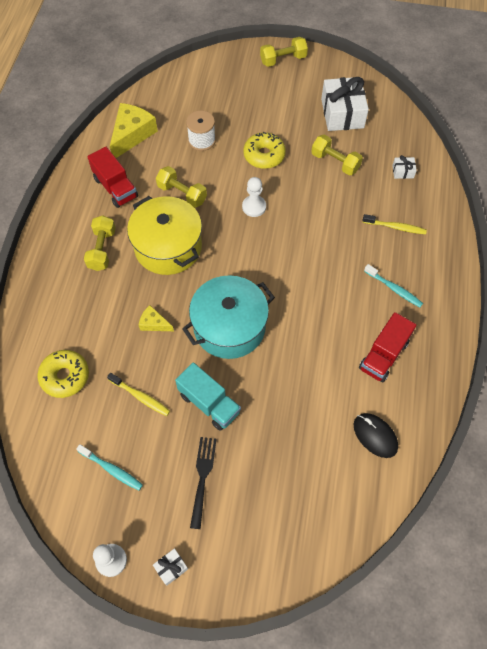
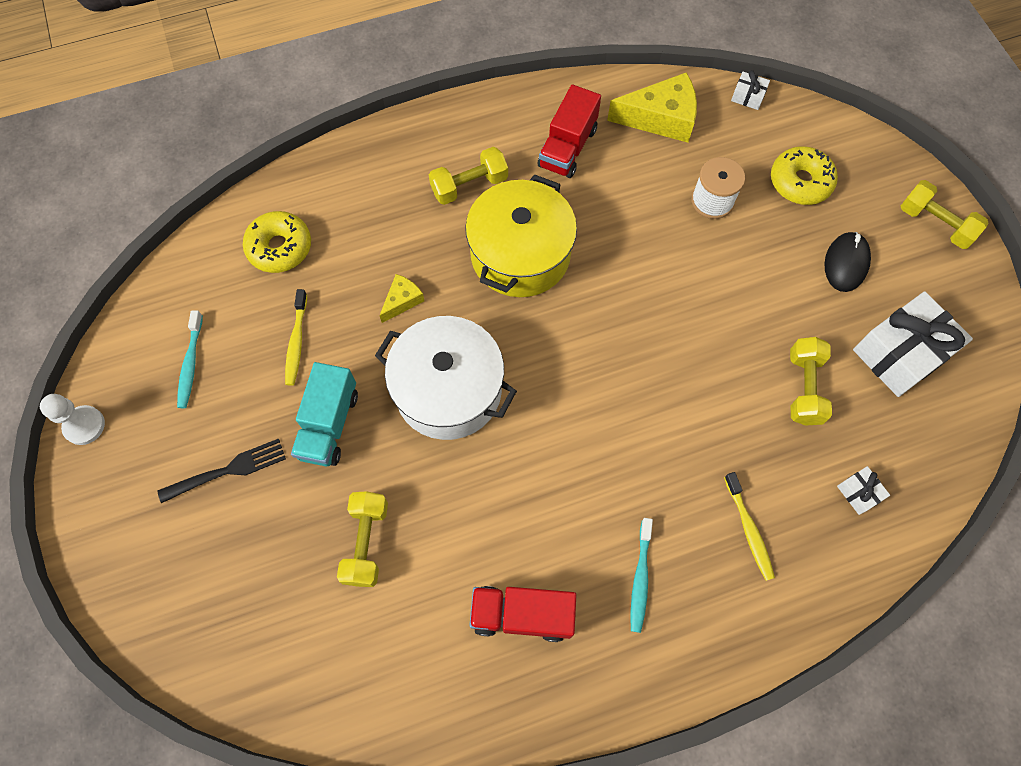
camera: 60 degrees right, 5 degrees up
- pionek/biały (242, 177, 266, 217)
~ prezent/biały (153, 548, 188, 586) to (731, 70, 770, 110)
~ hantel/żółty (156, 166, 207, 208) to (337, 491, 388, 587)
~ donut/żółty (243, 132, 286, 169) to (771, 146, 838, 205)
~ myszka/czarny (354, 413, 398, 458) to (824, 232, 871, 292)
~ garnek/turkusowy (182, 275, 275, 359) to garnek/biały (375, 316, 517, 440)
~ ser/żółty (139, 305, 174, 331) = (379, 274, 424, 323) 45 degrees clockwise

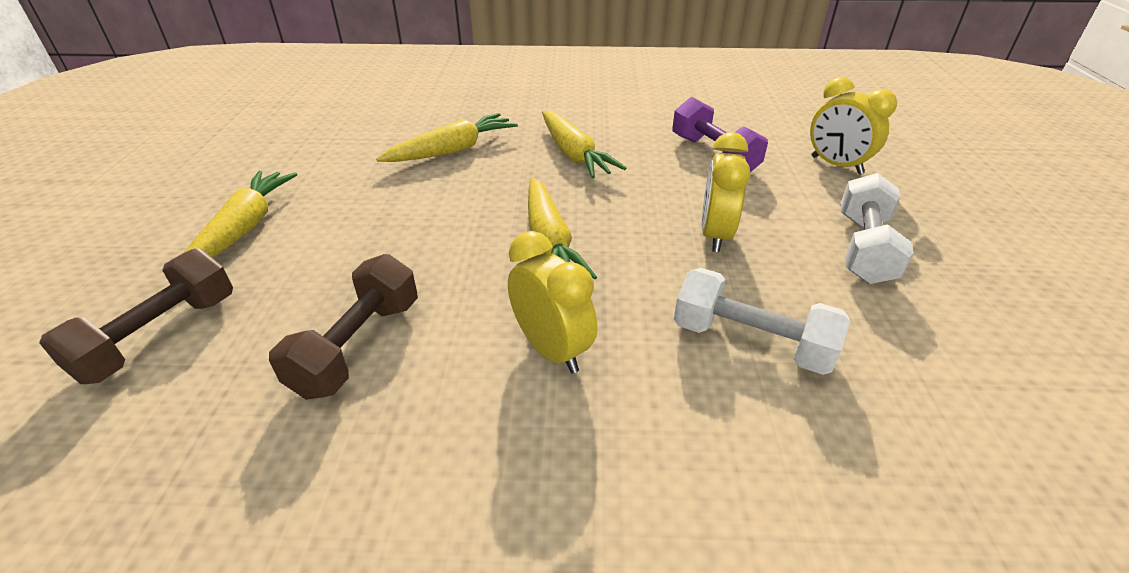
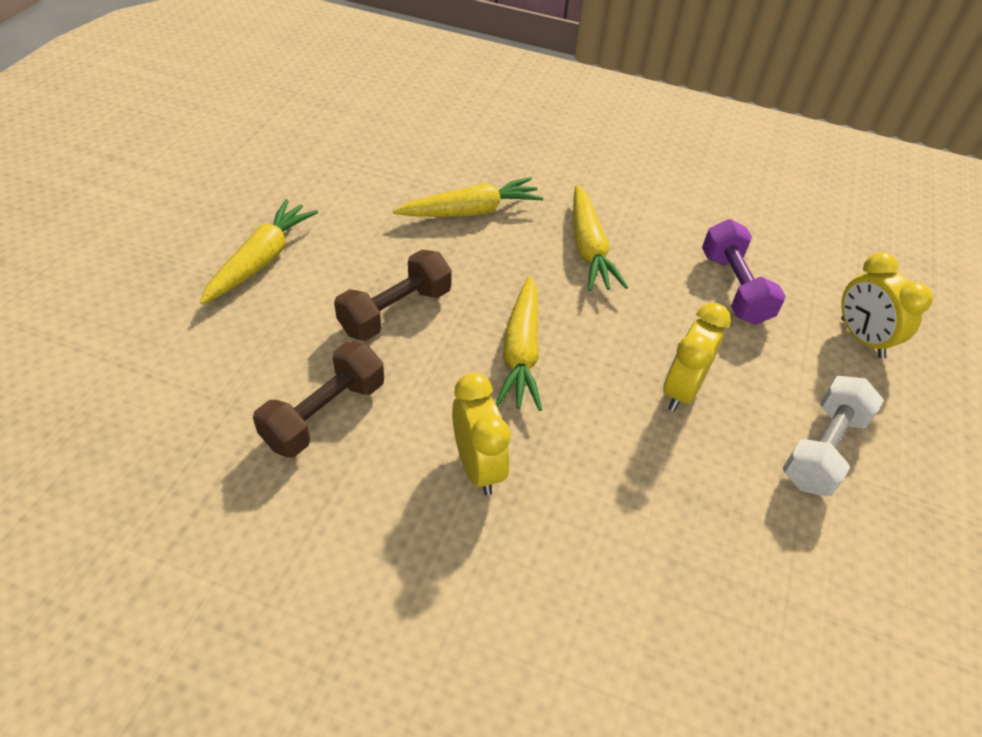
camera: 15 degrees right, 10 degrees up
- hantel/biały (674, 268, 850, 375)
~ hantel/brązowy (39, 248, 233, 384) to (334, 250, 452, 341)

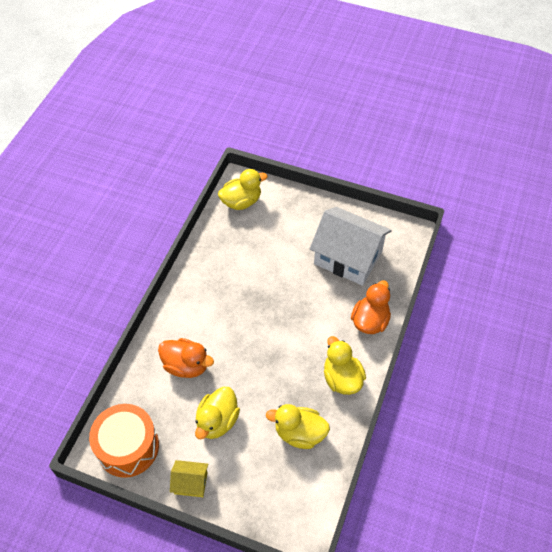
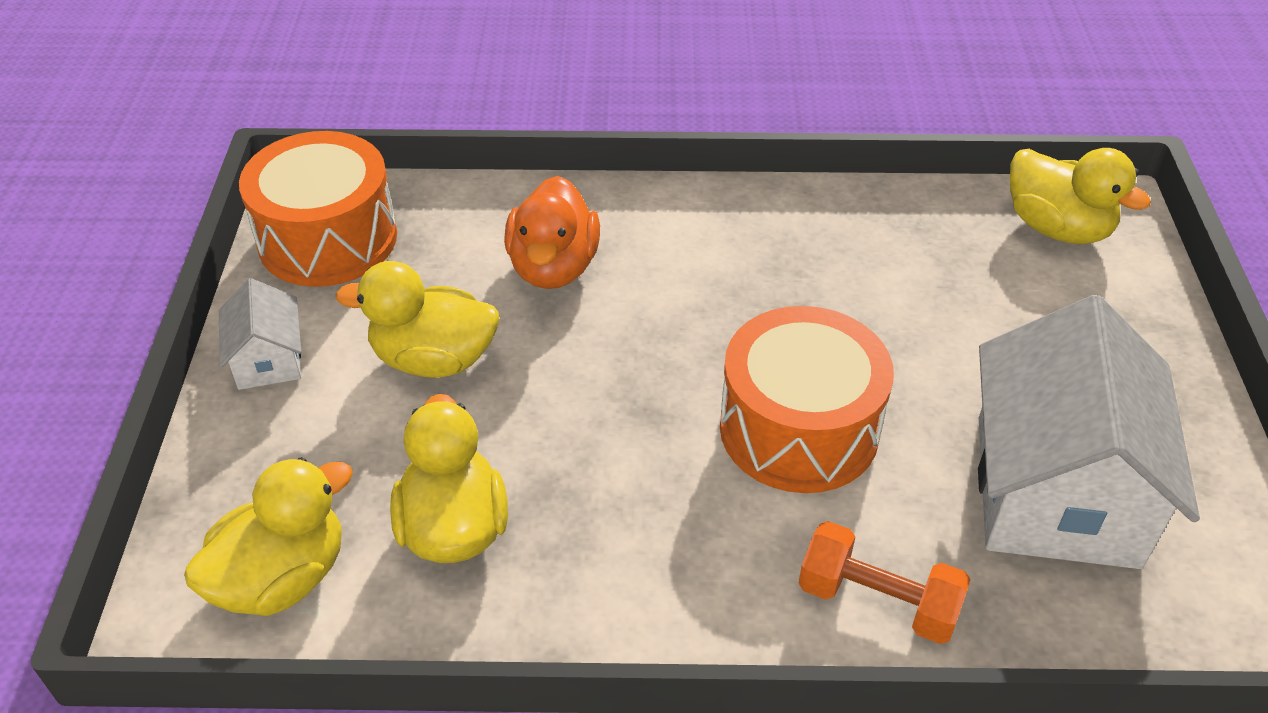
camera: 70 degrees right, 10 degrees down
+ bęben/pomarańczowy (720, 306, 894, 493)
~ kaczka/żółty (324, 336, 366, 395) to (184, 457, 353, 616)
~ kaczka/pomarańczowy (351, 280, 391, 334) to hantel/pomarańczowy (799, 521, 971, 644)
~ domek/żółty (170, 460, 208, 497) to domek/biały (219, 278, 301, 390)

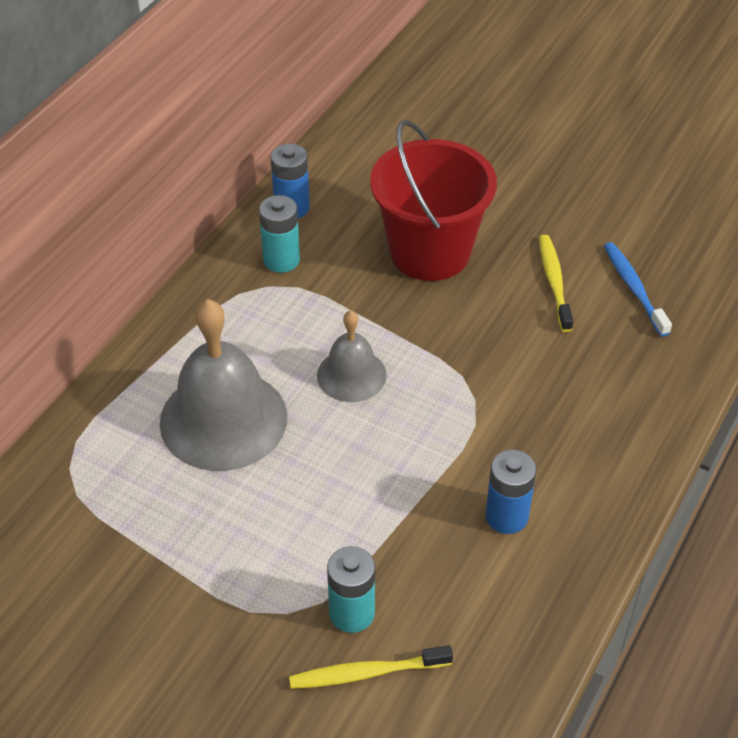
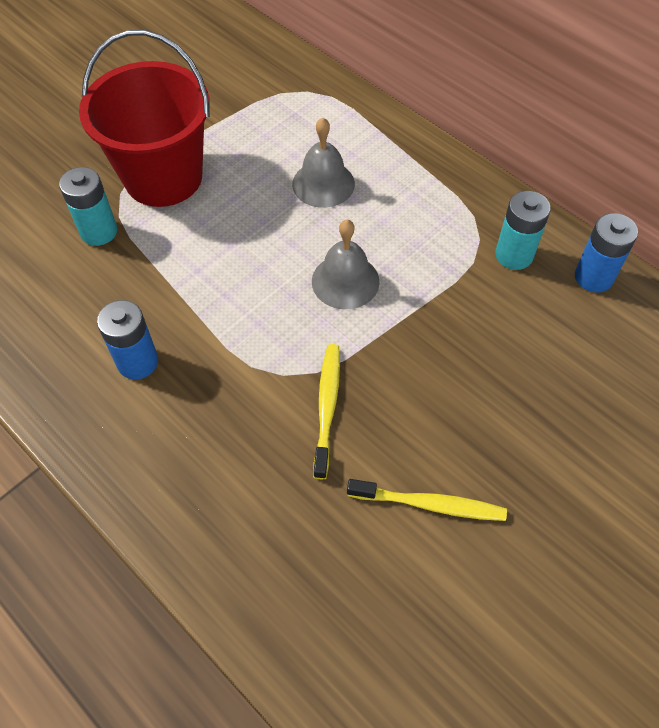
camera: 105 degrees right, 10 degrees up
- szczoteczka do zębów/niebieski (604, 242, 672, 337)
~ szczoteczka do zębów/żółty (289, 645, 453, 689) to (313, 344, 340, 479)
~ wiadro/czerwony (370, 120, 497, 281) to (79, 30, 210, 207)
~ dzwonek/szary (160, 299, 287, 471) = (292, 117, 355, 208) x0.56

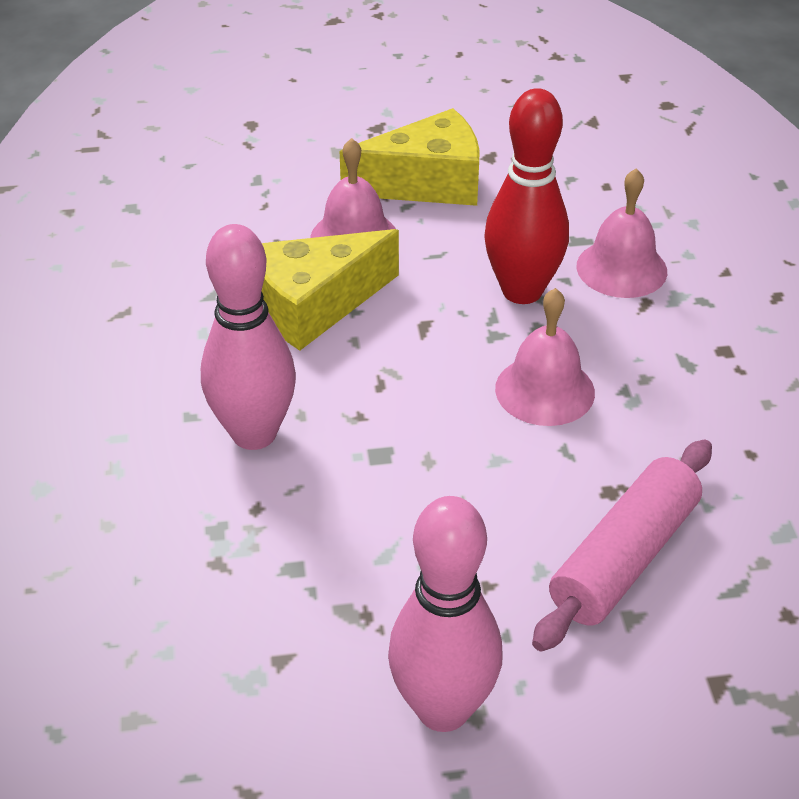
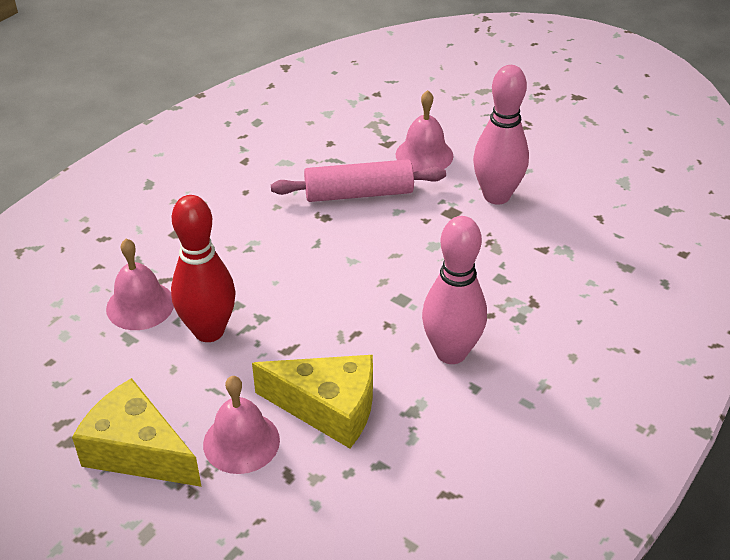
camera: 135 degrees left, 0 degrees up
~ dzwonek/różowy (495, 288, 595, 426) to (396, 90, 454, 172)

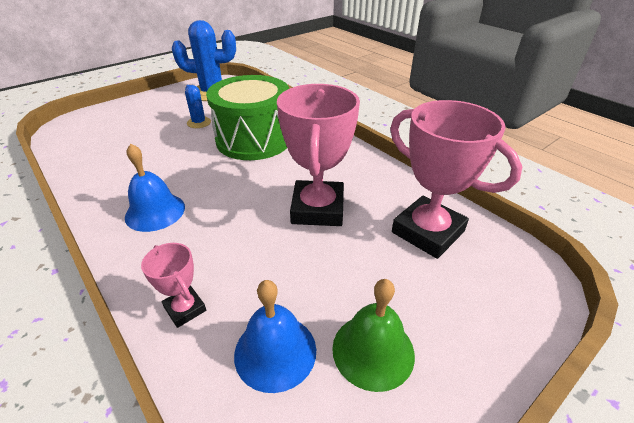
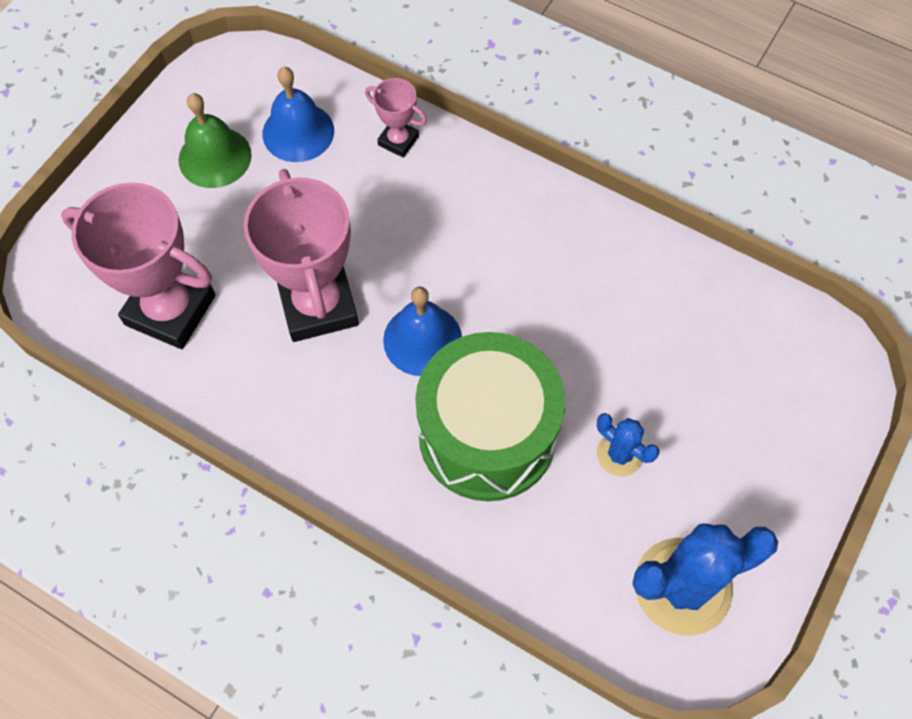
camera: 160 degrees right, 25 degrees up
~ dzwonek/niebieski (125, 143, 185, 232) to (383, 287, 462, 376)

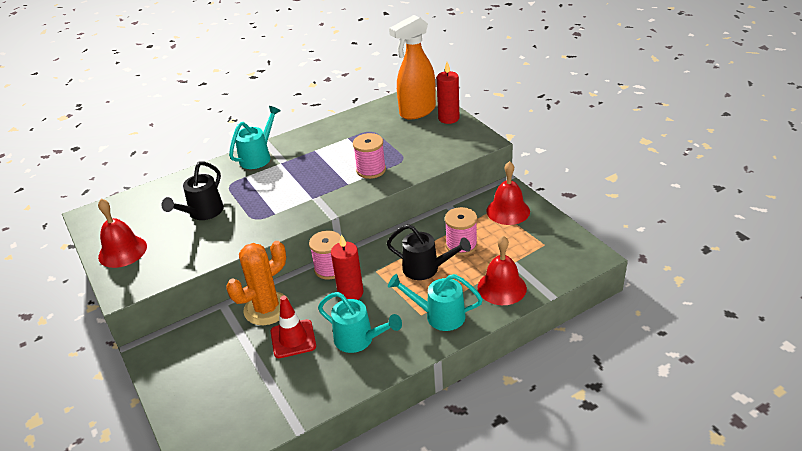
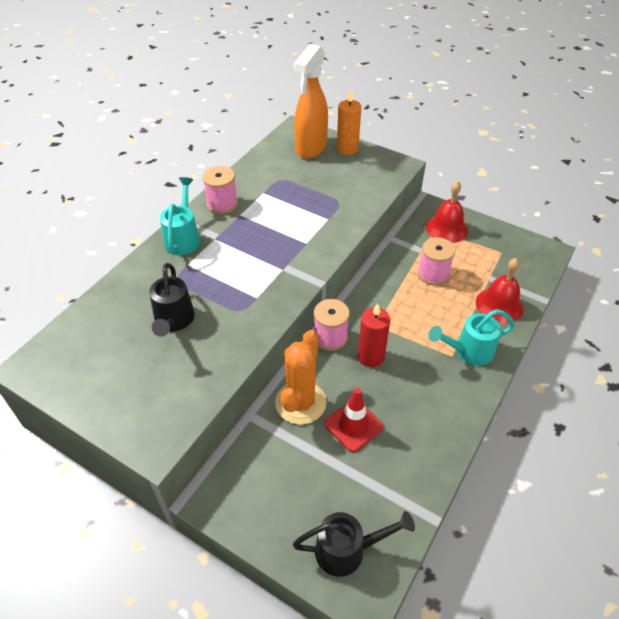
camera: 30 degrees left, 10 degrees up
- dzwonek/czerwony (98, 199, 147, 268)
- konewka/turkusowy (318, 292, 402, 353)
~ szpulka/różowy (353, 133, 386, 179) to (202, 166, 238, 214)
~ konewka/czarny (387, 224, 471, 280) to (293, 511, 415, 577)
~ świeca/czerwony (437, 62, 459, 124) to świeca/pomarańczowy (337, 90, 361, 155)

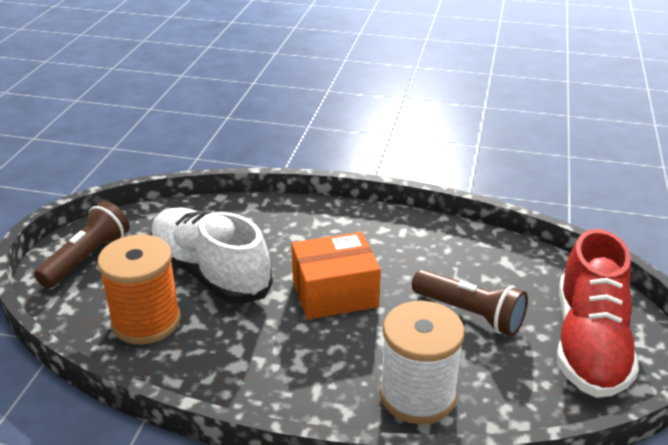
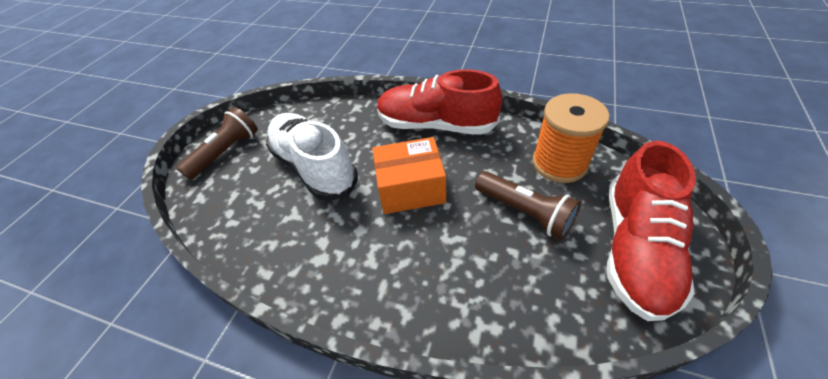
camera: 10 degrees right, 15 degrees up
- szpulka/biały (380, 301, 465, 424)
+ but/czerwony (377, 70, 502, 135)
~ szpulka/pomarańczowy (97, 234, 181, 344) to (532, 93, 610, 183)

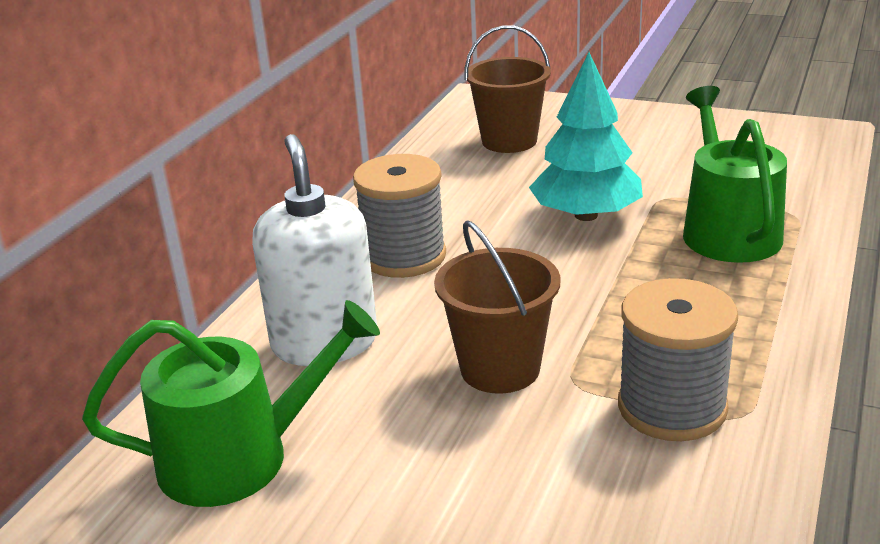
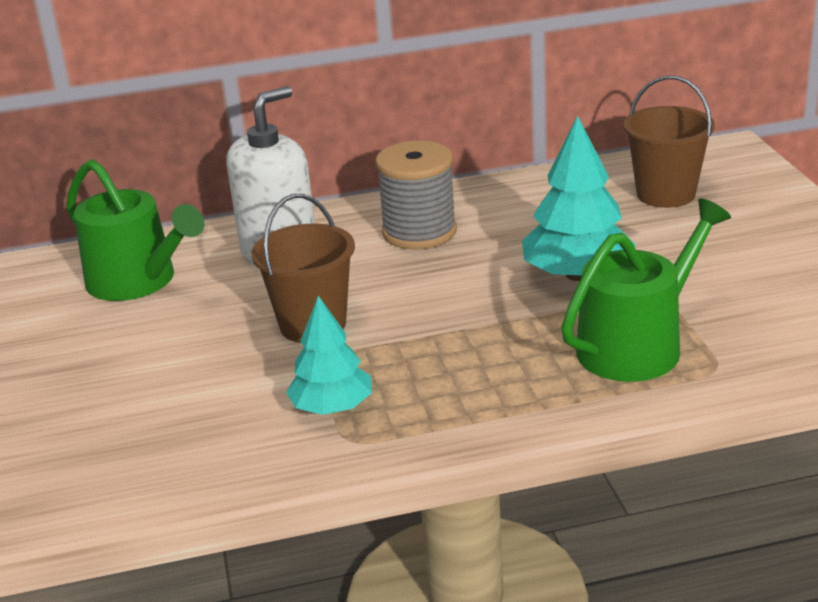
camera: 55 degrees right, 0 degrees up
~ szpulka/szary (618, 278, 738, 441) to drzewko/turkusowy (286, 296, 372, 415)

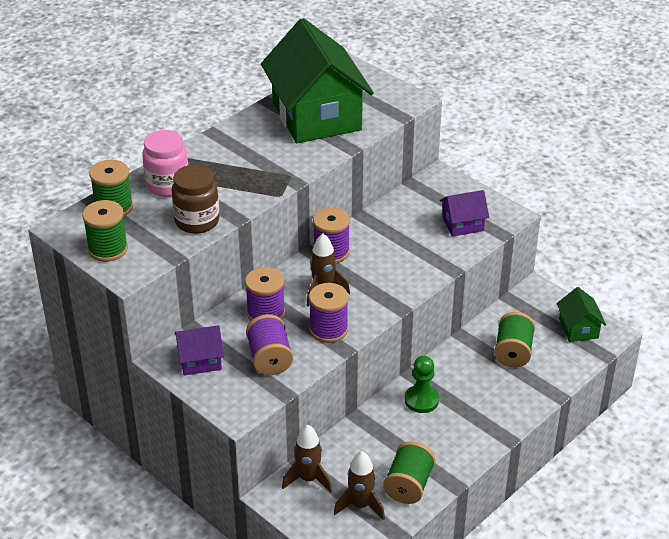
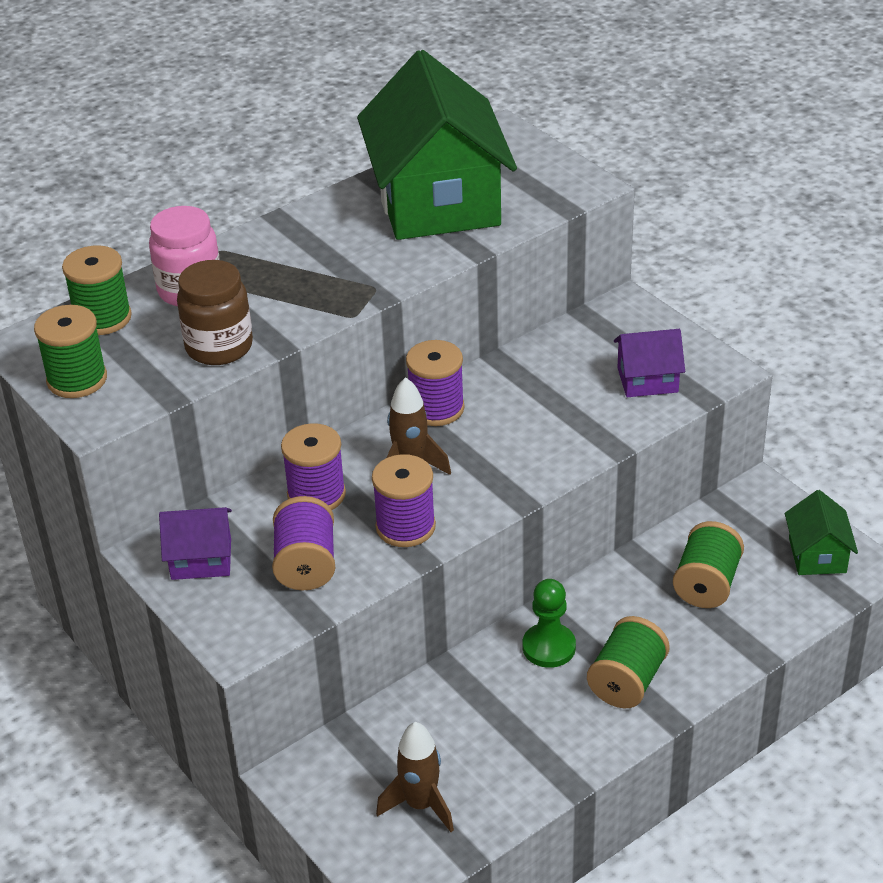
camera: 10 degrees right, 0 degrees up
- rakieta/brązowy (282, 425, 332, 493)
~ szpulka/zielony (383, 441, 435, 504) to (587, 616, 670, 708)

